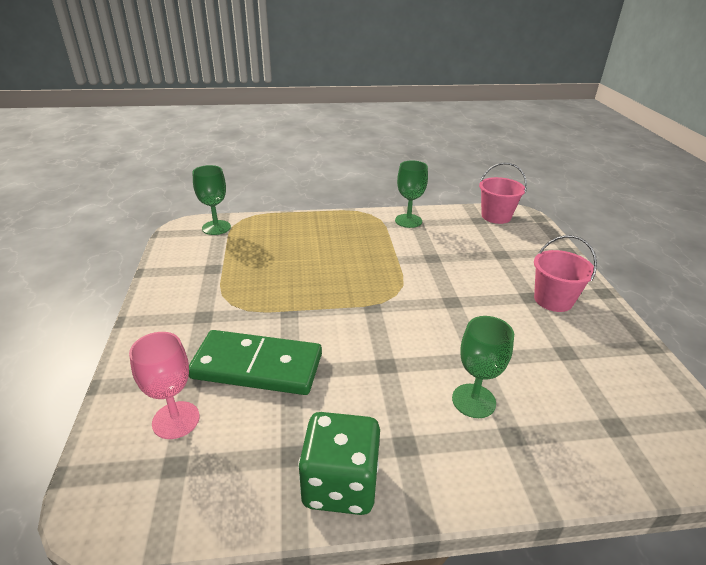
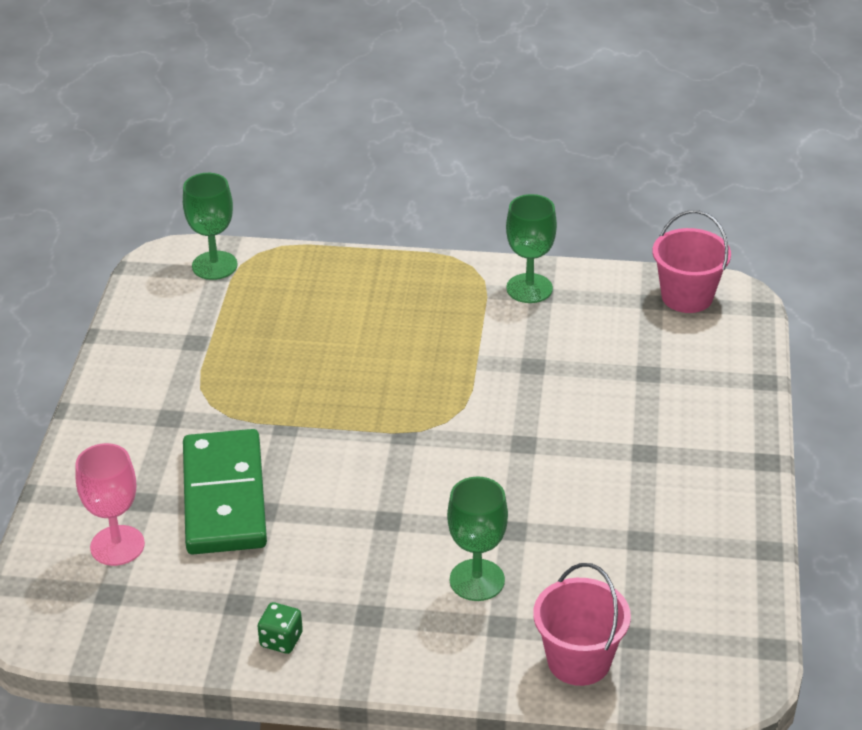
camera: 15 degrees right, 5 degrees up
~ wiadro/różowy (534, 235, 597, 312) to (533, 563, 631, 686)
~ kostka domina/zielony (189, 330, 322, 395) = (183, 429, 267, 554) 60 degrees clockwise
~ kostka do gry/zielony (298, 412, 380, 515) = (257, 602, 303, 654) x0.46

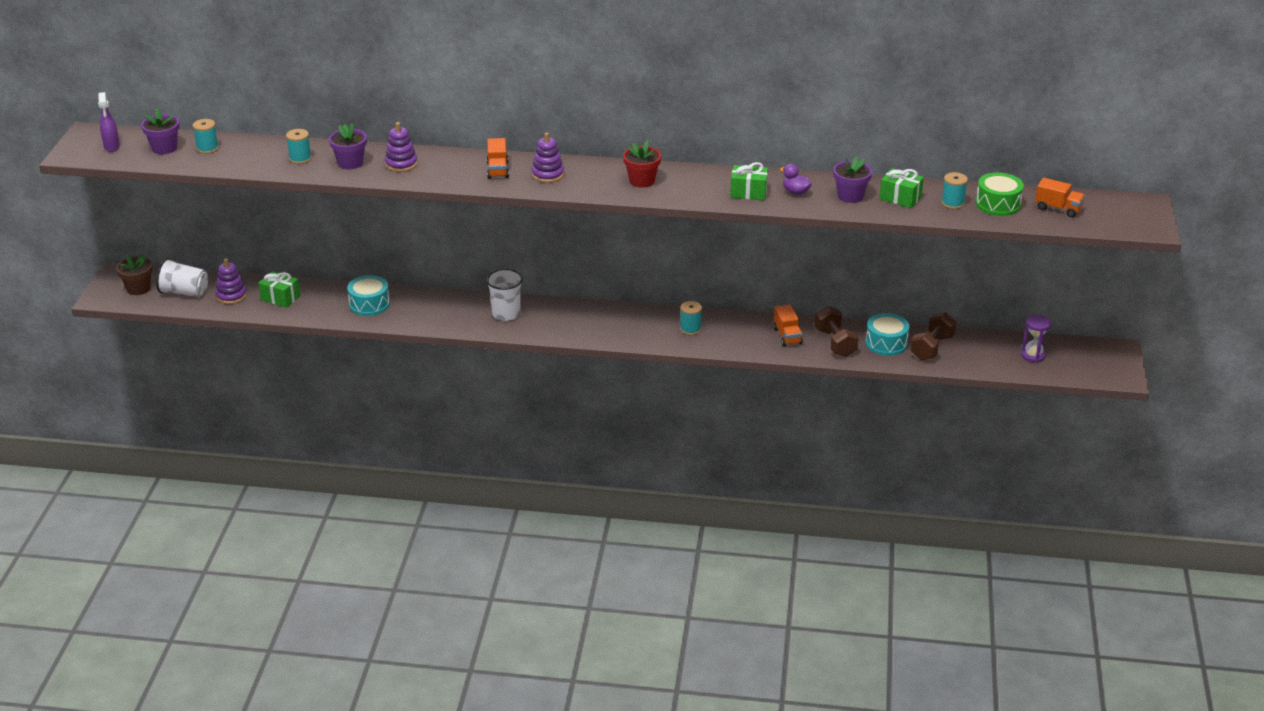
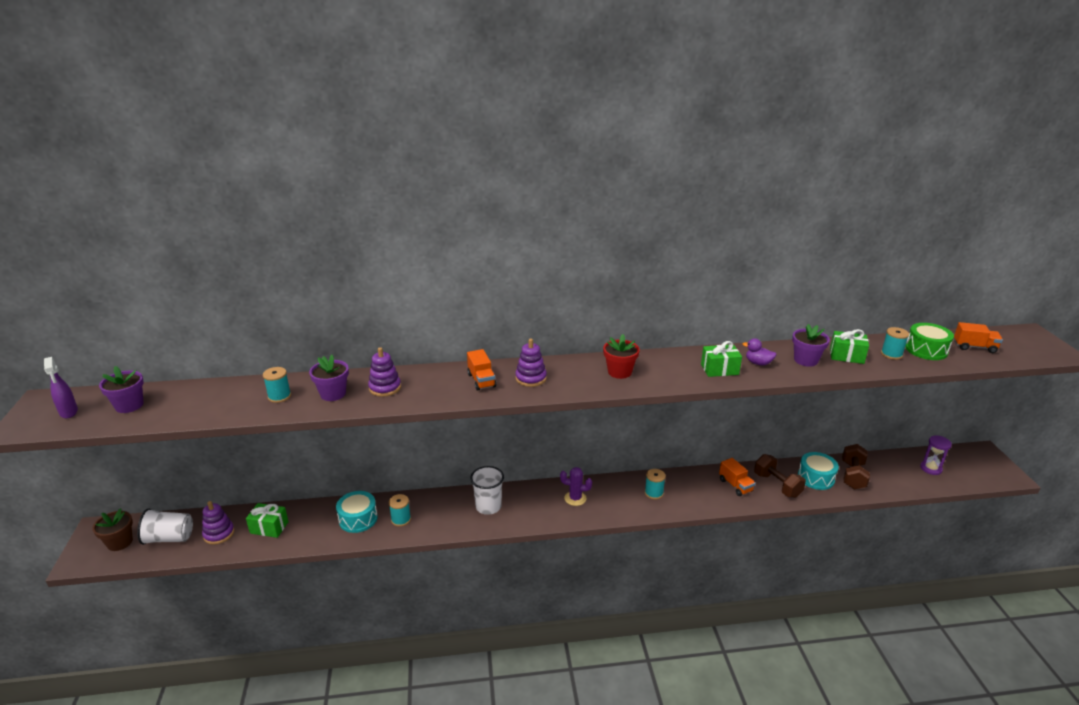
camera: 15 degrees left, 5 degrees down
+ kaktus/fioletowy (560, 467, 592, 506)
~ szpulka/turkusowy (193, 119, 219, 154) to (389, 494, 411, 527)

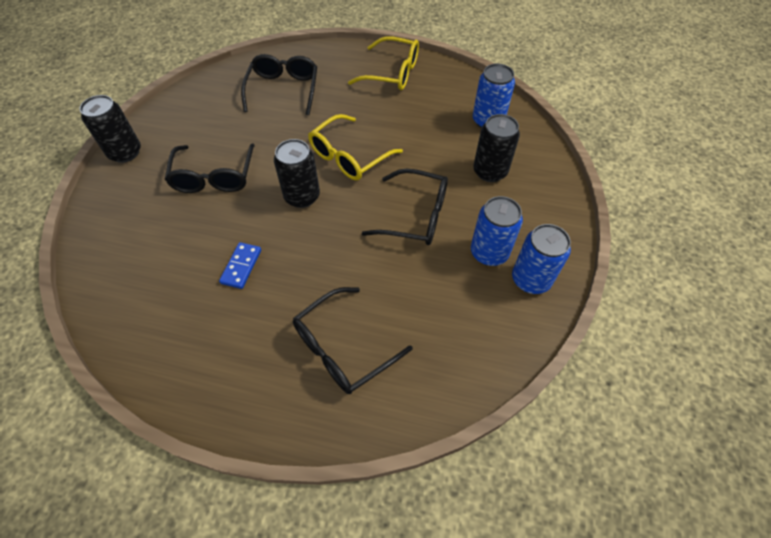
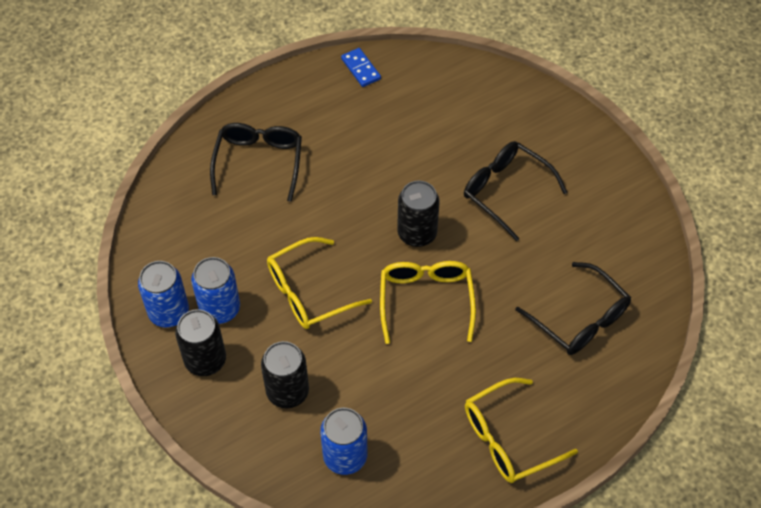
camera: 135 degrees right, 0 degrees up
~ puszka/czarny (80, 95, 141, 163) to (175, 309, 226, 376)
~ kostka domina/niebieski (219, 242, 261, 289) to (341, 48, 381, 87)
~ okulary/czarny (362, 169, 448, 245) to okulary/żółty (267, 237, 372, 329)

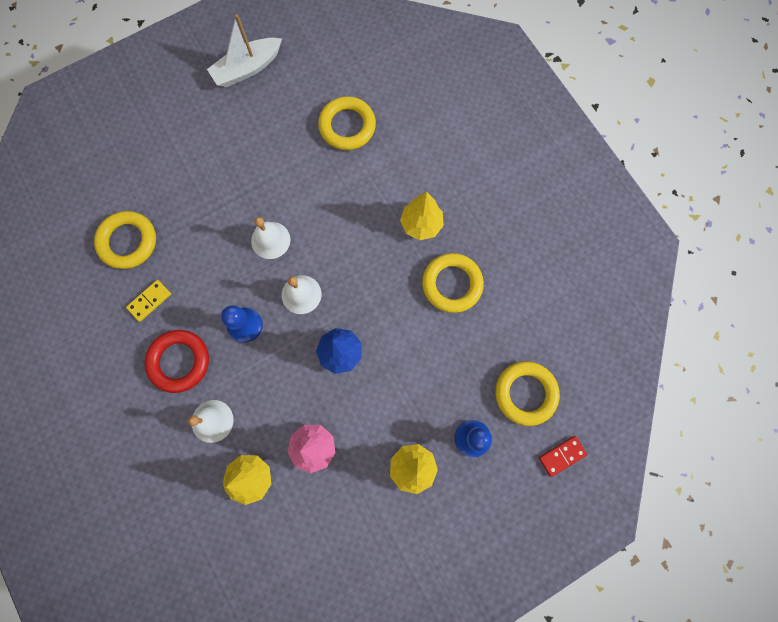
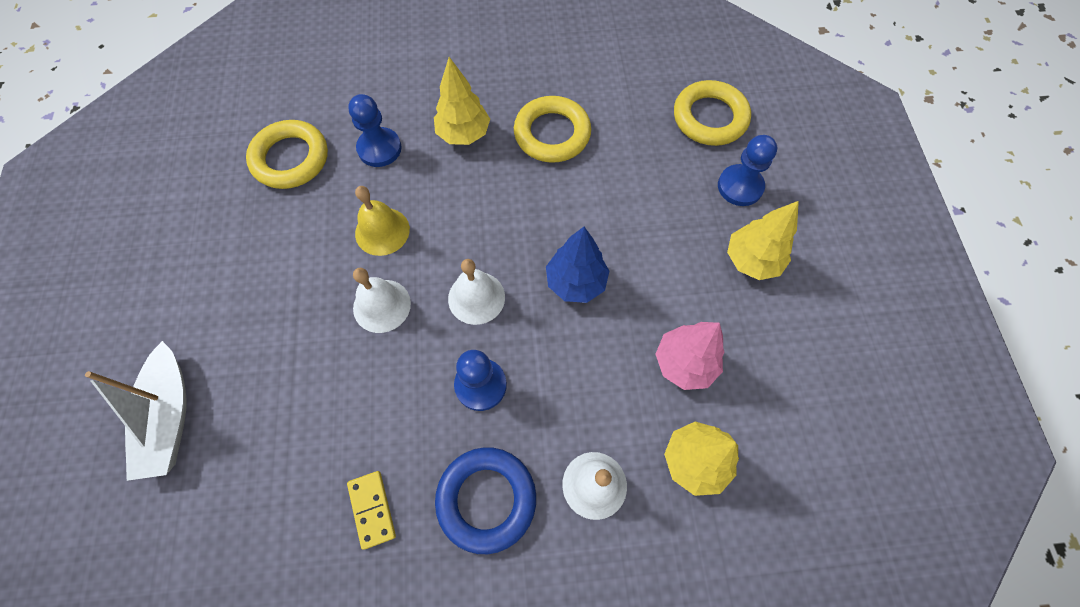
camera: 65 degrees left, 10 degrees down
- pierścień/żółty (94, 211, 156, 269)
- kostka domina/czerwony (539, 436, 587, 477)
+ pionek/niebieski (348, 94, 402, 167)
+ dzwonek/żółty (355, 186, 410, 256)
~ łódka/biały (207, 14, 282, 87) to (85, 341, 186, 481)
~ pierścień/czerwony (145, 330, 209, 393) to pierścień/niebieski (435, 447, 536, 554)

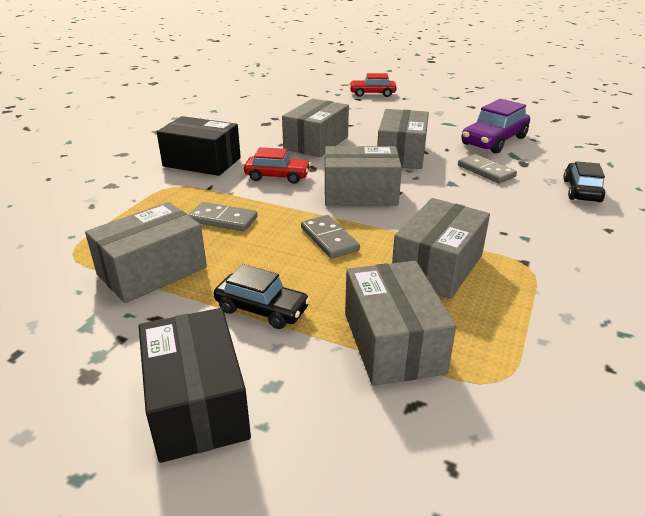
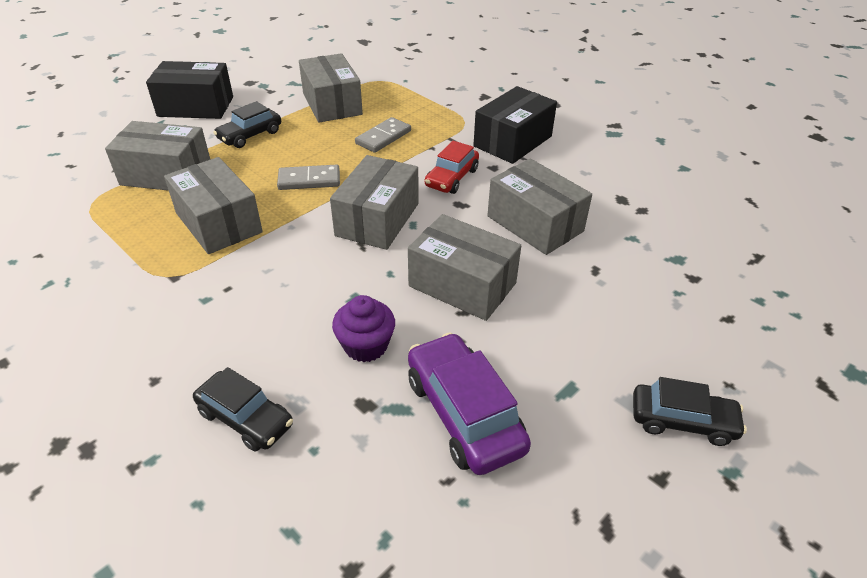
camera: 110 degrees right, 10 degrees up
- samochód/czerwony (349, 73, 397, 97)
+ samochód/czarny (633, 377, 747, 446)
~ kostka domina/szary (458, 154, 517, 184) to muffinka/fioletowy (332, 295, 395, 362)

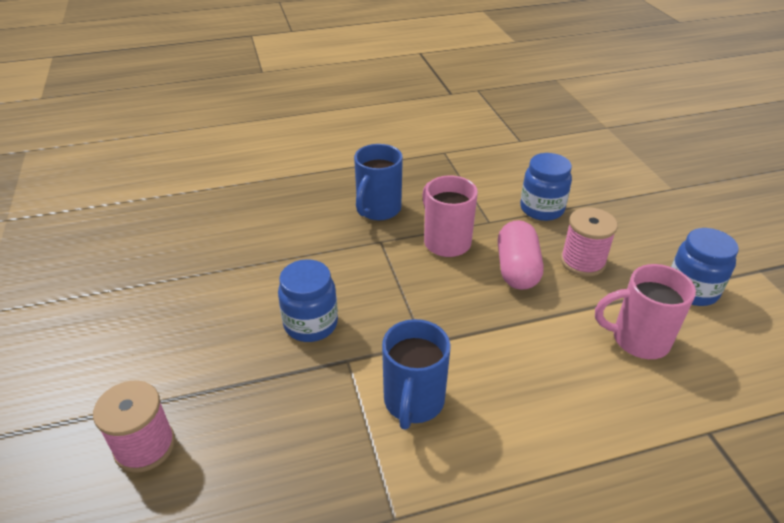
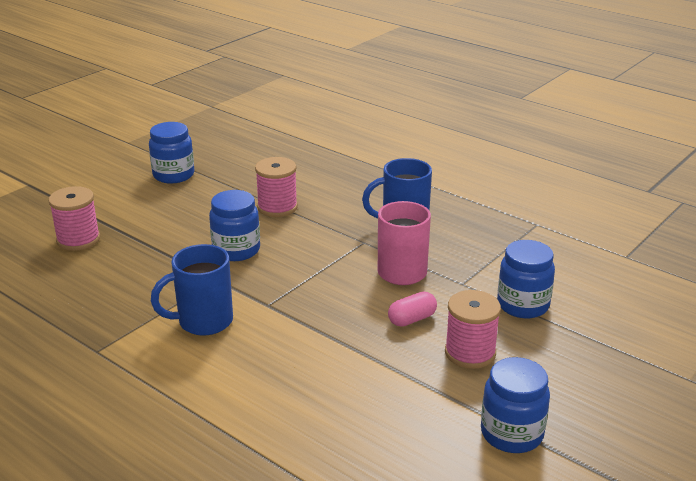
camera: 55 degrees right, 10 degrees down
- kubek/różowy (595, 264, 696, 359)
+ słoik/niebieski (149, 122, 194, 183)
+ szpulka/różowy (255, 157, 298, 217)
~ kapsułka/różowy (498, 220, 543, 290) = (388, 292, 437, 327) x0.61

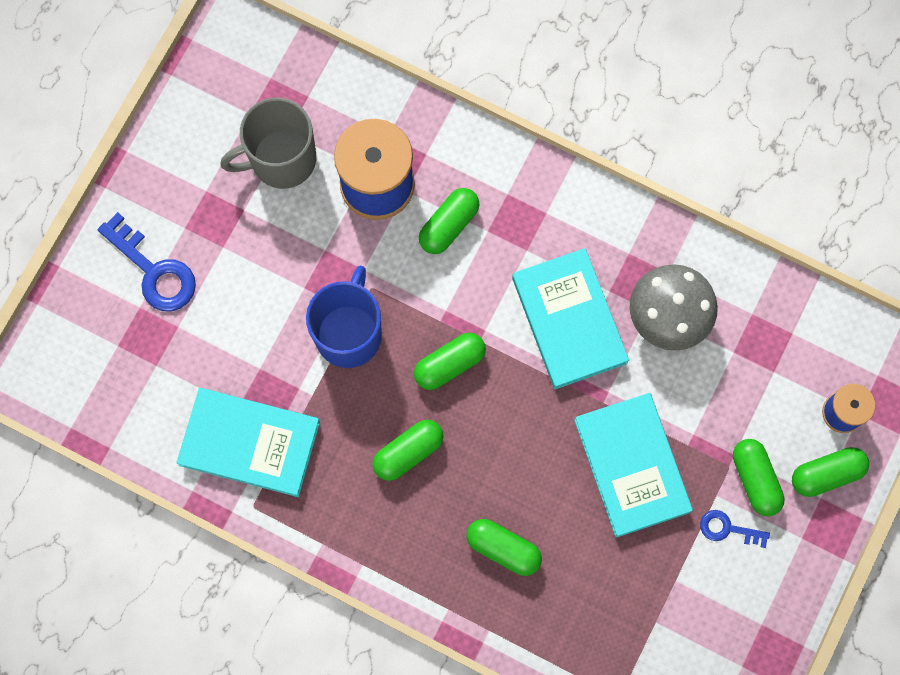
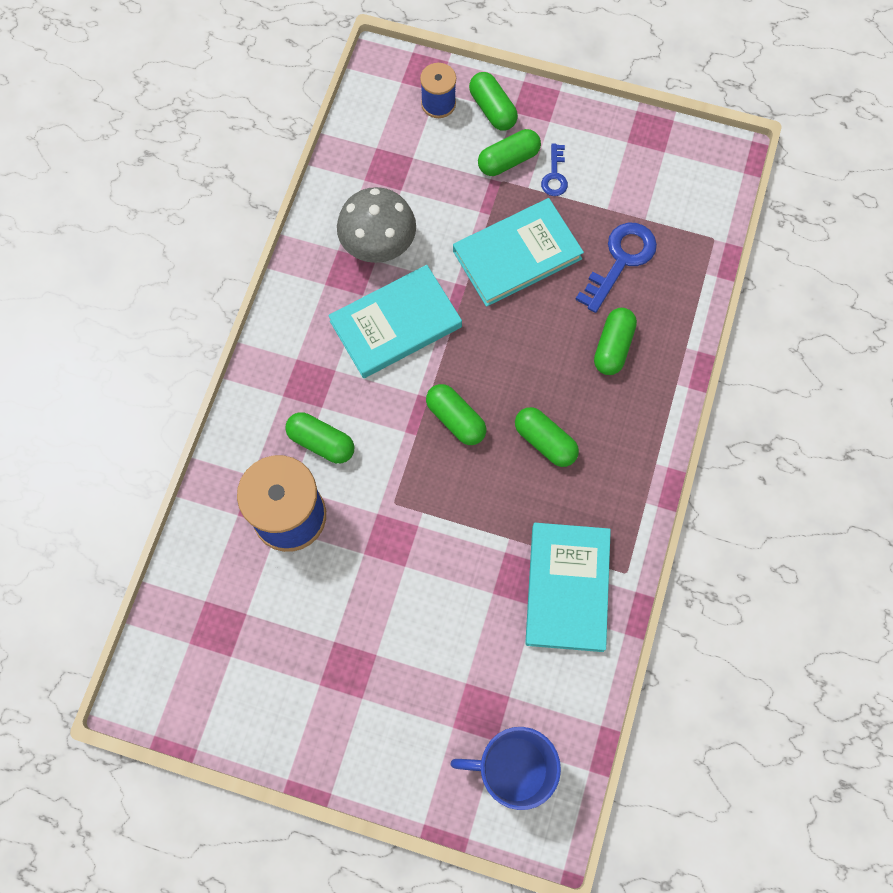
camera: 100 degrees left, 5 degrees down
- kubek/szary (220, 98, 316, 189)
~ klucz/niebieski (98, 212, 196, 311) to (575, 223, 657, 313)
~ kubek/niebieski (306, 266, 382, 368) to (451, 727, 561, 810)

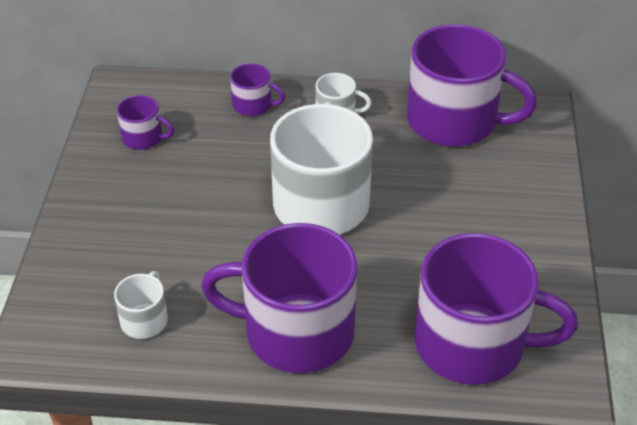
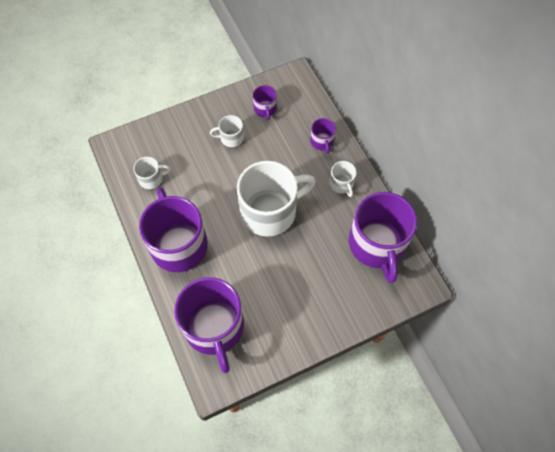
camera: 60 degrees right, 20 degrees up
+ kubek/biały (210, 115, 244, 147)

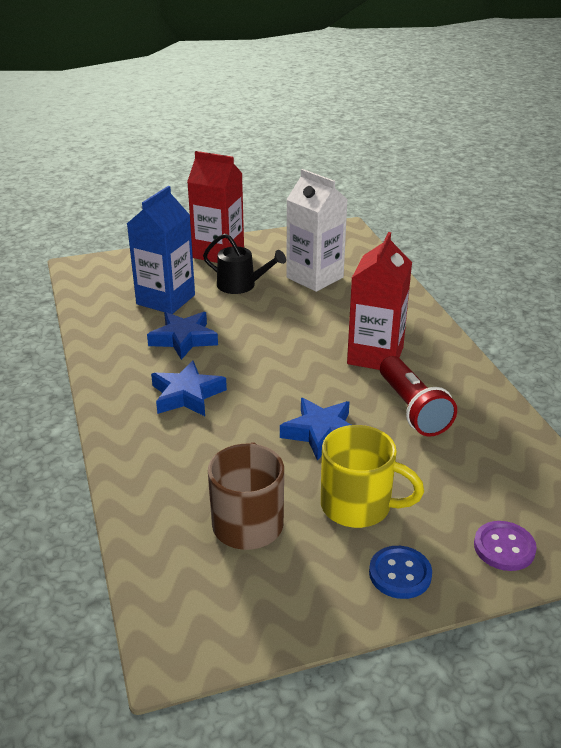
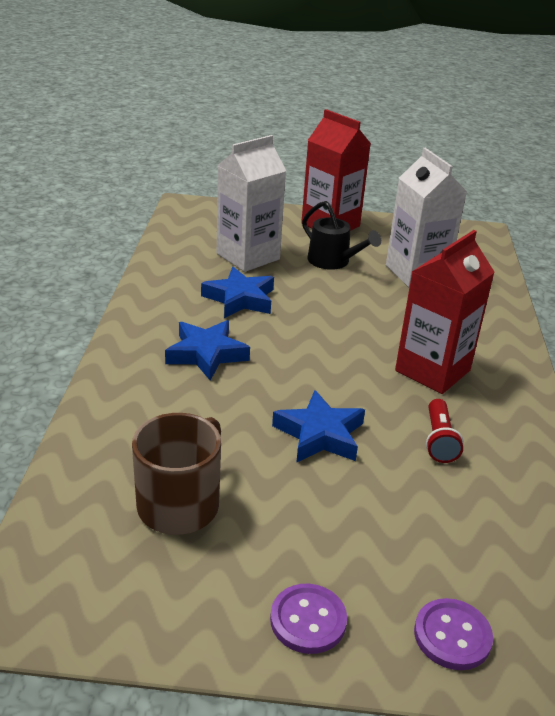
camera: 20 degrees right, 0 degrees up
- kubek/żółty (321, 425, 424, 528)
~ karton mleka/niebieski (127, 186, 195, 314) to karton mleka/biały (217, 135, 286, 272)
~ guzik/niebieski (369, 546, 432, 599) to guzik/fioletowy (270, 584, 347, 654)
~ latarka/czerwony (380, 356, 457, 437) = (426, 399, 464, 463) x0.62

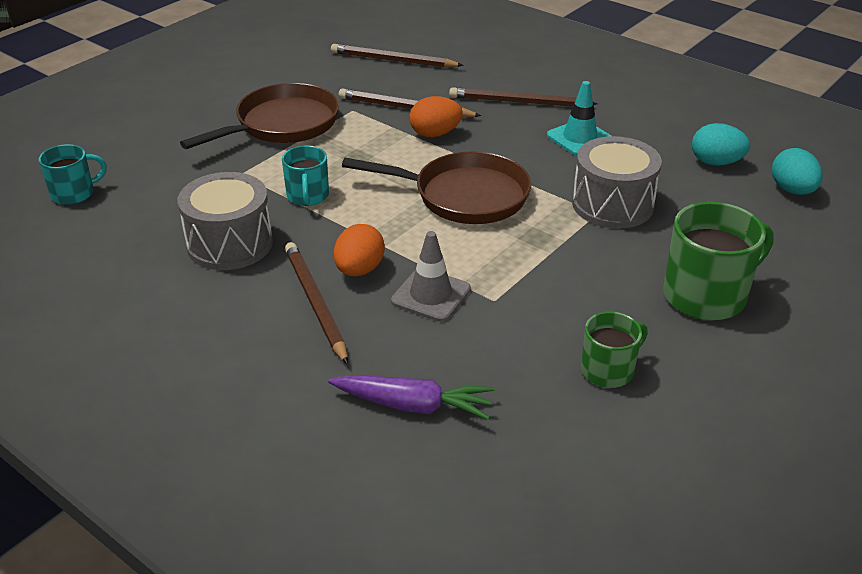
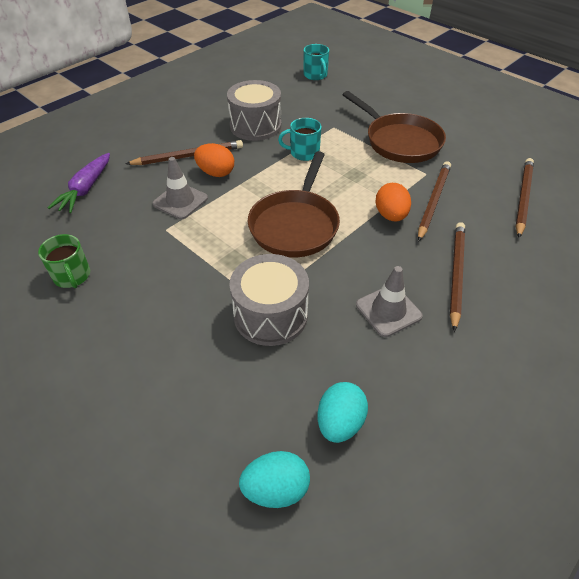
camera: 95 degrees right, 10 degrees up
- kubek/zielony (663, 202, 774, 321)
~ pachołek/turkusowy (547, 81, 611, 156) to pachołek/szary (356, 266, 423, 337)

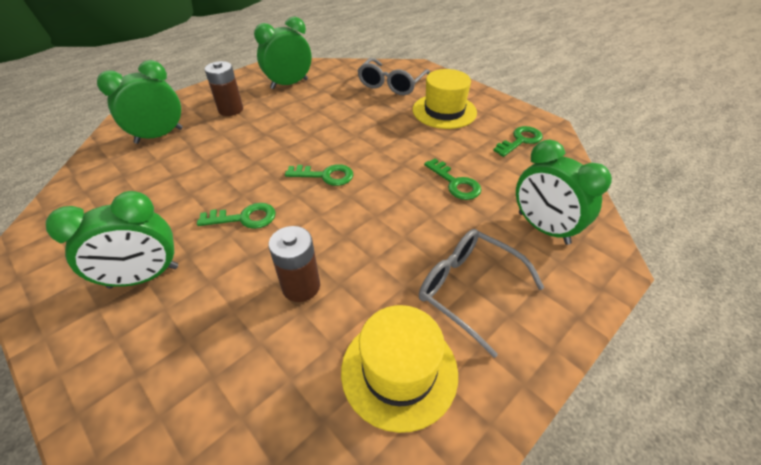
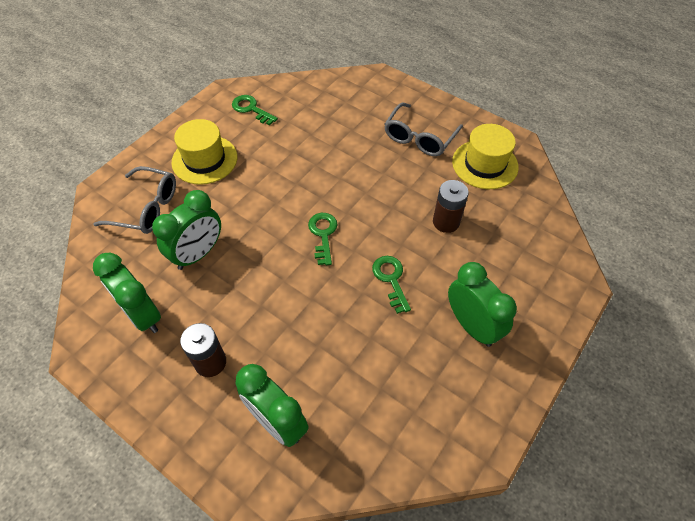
camera: 100 degrees left, 10 degrees up
- klucz/zielony (424, 159, 481, 200)
~ budzik/zielony (516, 140, 612, 245) to (152, 190, 221, 270)

